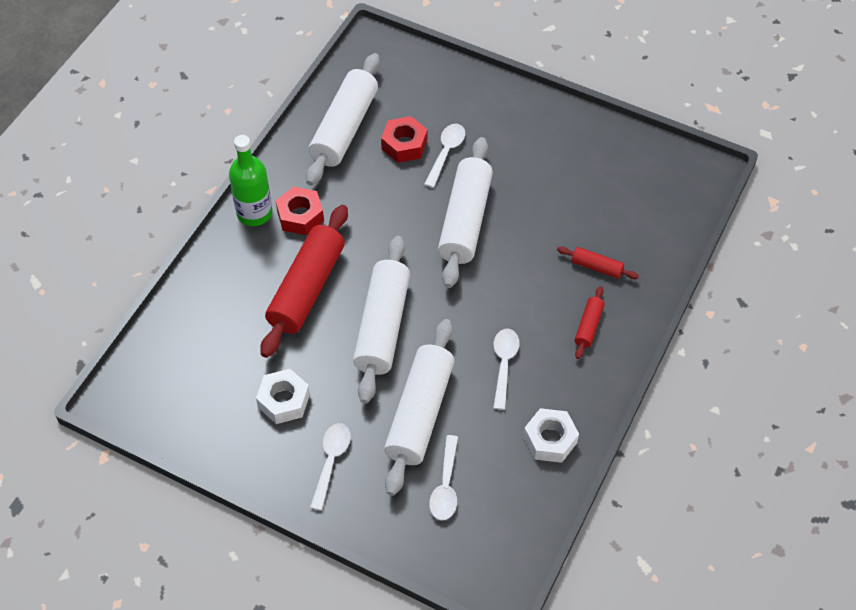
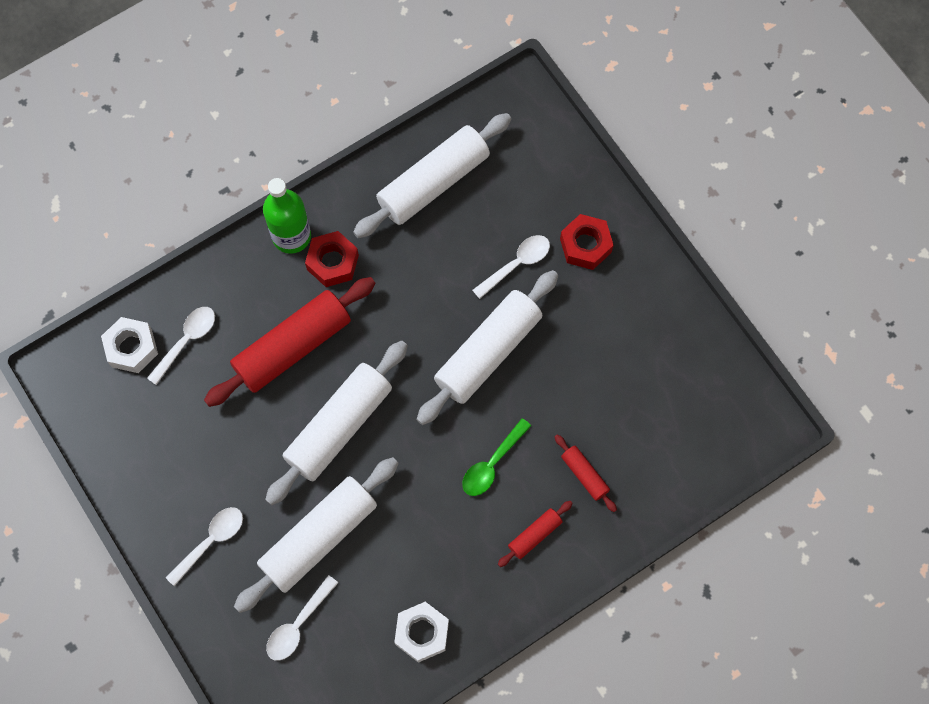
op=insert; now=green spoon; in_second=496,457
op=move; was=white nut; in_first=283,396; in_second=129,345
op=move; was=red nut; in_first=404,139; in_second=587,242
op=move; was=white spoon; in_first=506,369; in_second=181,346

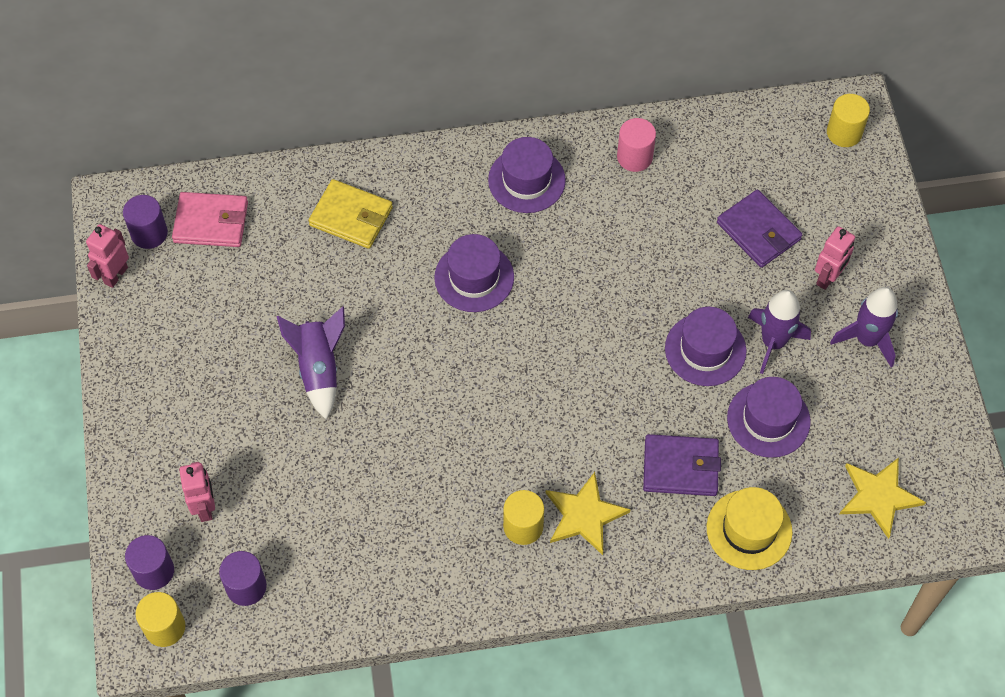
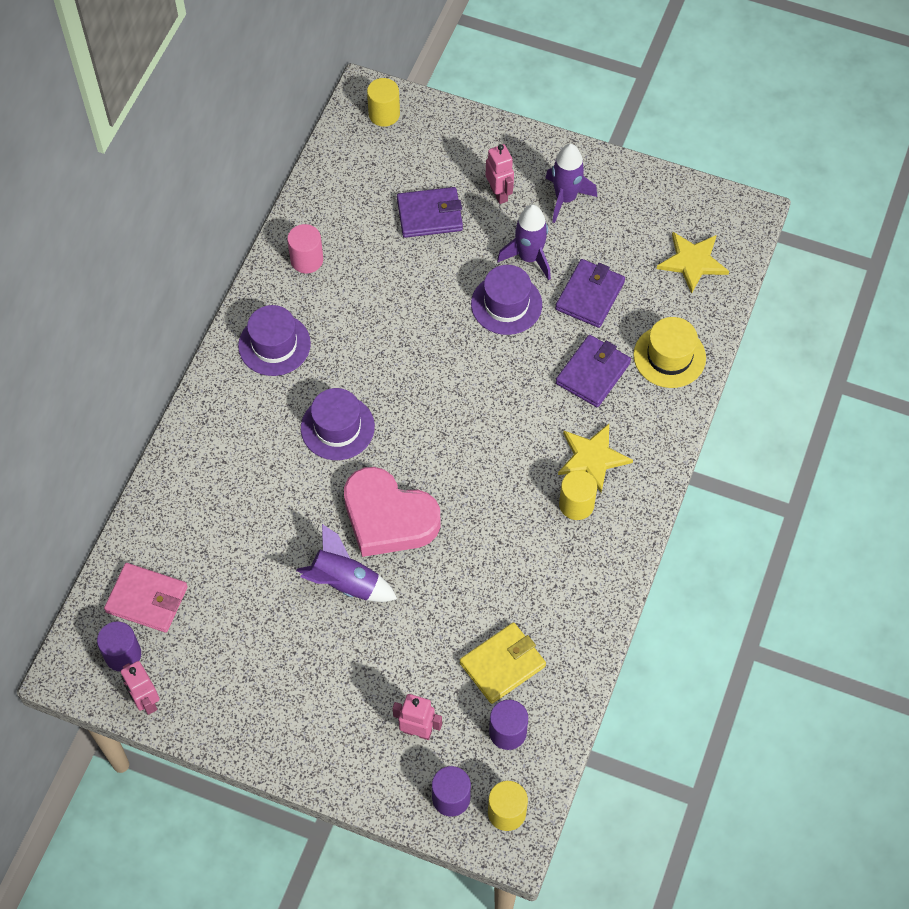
op=insert; now=pink heart; in_second=392,512
op=move; was=yellow wallet; in_first=350,214; in_second=503,663
op=replace; was=purple hat; now=purple wallet; in_first=768,417; in_second=590,293
op=rotate; was=pink wallet; in_first=210,219; in_second=146,598; clockwise=75

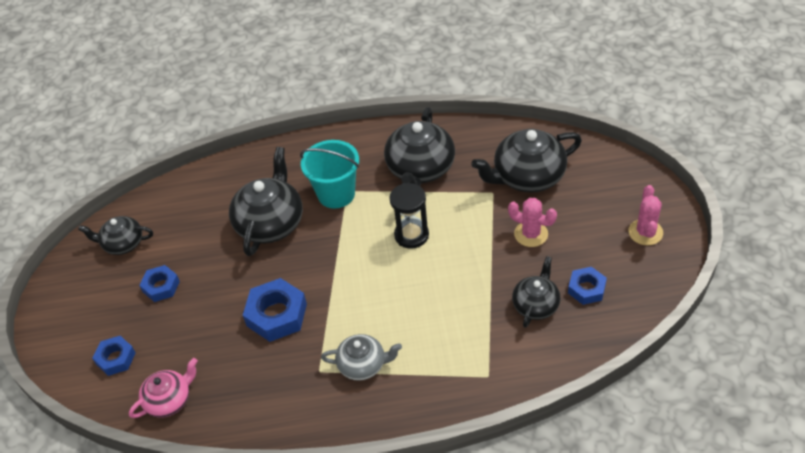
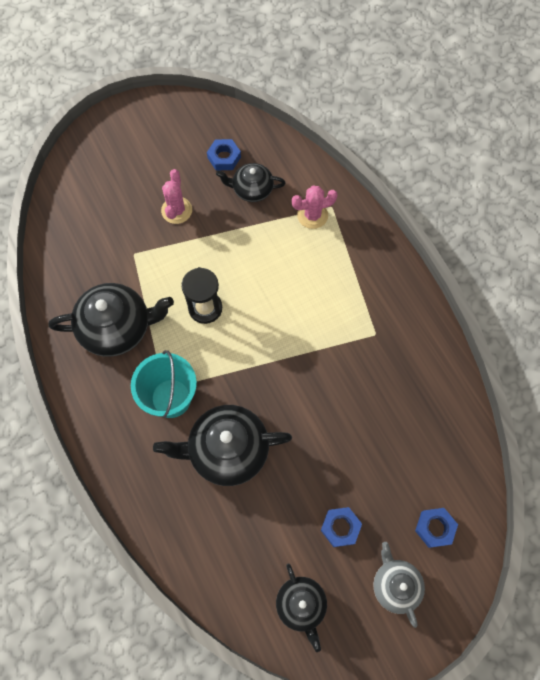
op=delete; was=pink teapot; in_first=163,388
op=delete; was=blue nut; in_first=275,310
op=delete; was=black teapot; in_first=527,161
op=move; was=grey teapot; in_first=361,357; in_second=399,585
op=move; was=pink cactus; in_first=645,215; in_second=315,207

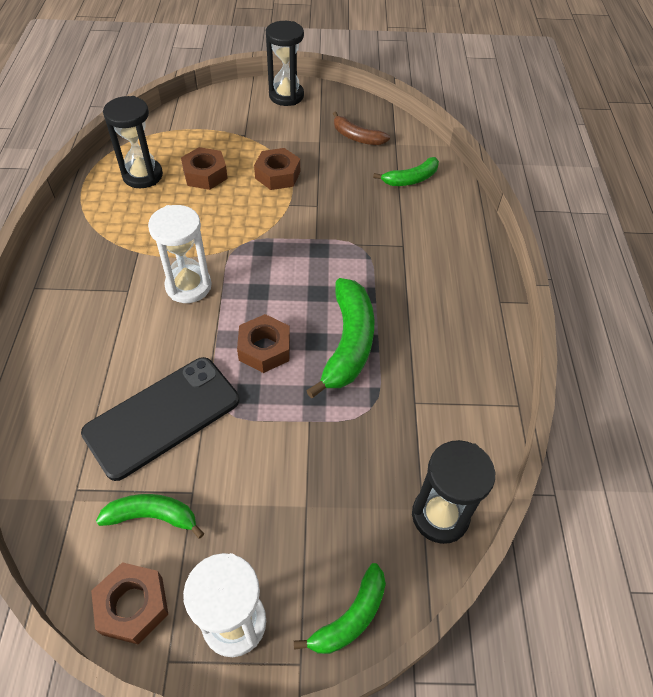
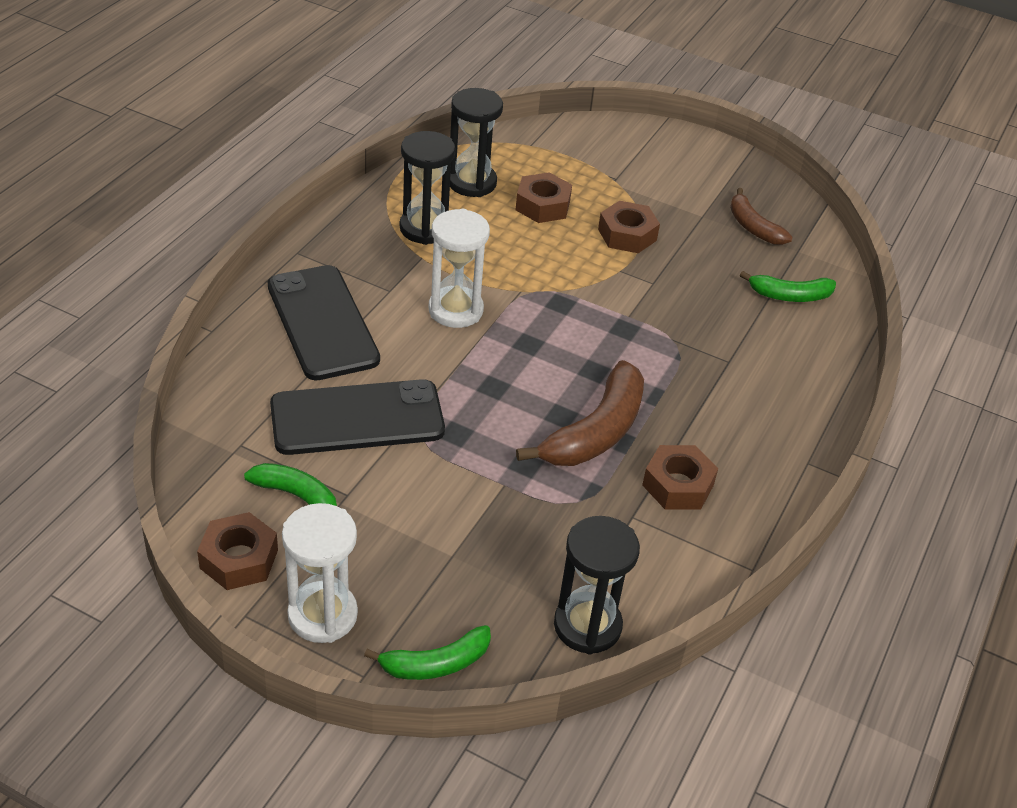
op=insert; now=black phone; in_second=324,322
op=move; was=brown nut; in_first=263,343; in_second=680,477
op=move; was=black hourglass; in_first=285,63; in_second=427,188
op=recolor; was=green banana; now=brown banana; in_first=340,338; in_second=580,413

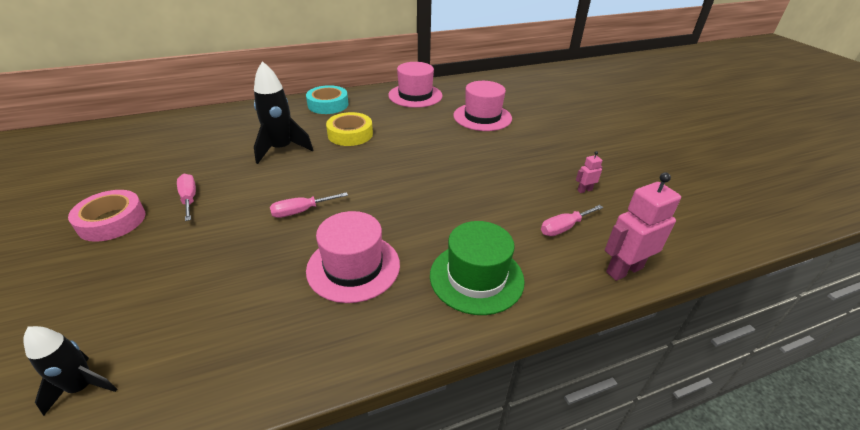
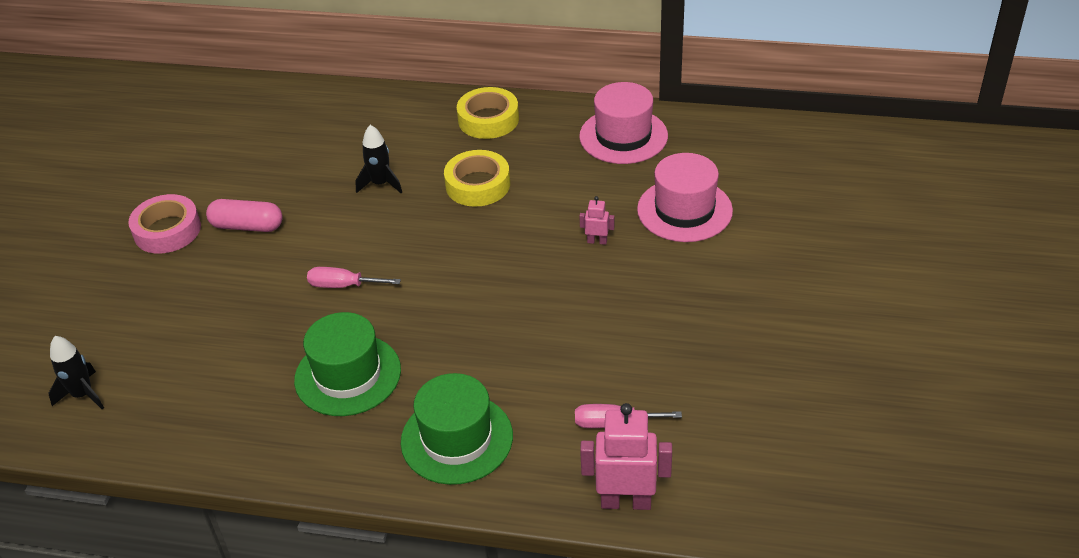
op=move; was=pink robot; in_first=589,172; in_second=597,220
op=replace; was=pink screwdriver; now=pink capsule; in_first=186,197; in_second=244,215
op=recolor; was=turquoise tape; now=yellow tape; in_first=327,99; in_second=488,113
op=recolor; was=pink hat; now=green hat; in_first=353,257; in_second=347,364
op=resize; was=black rocket; in_first=283,112; in_second=378,159; ratio=0.62

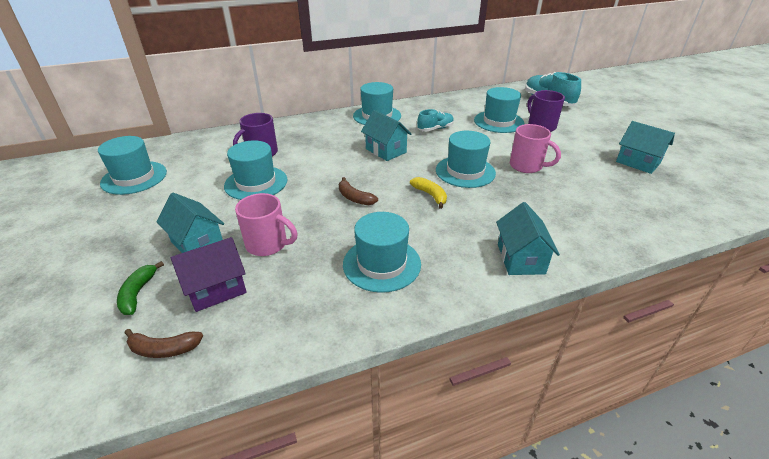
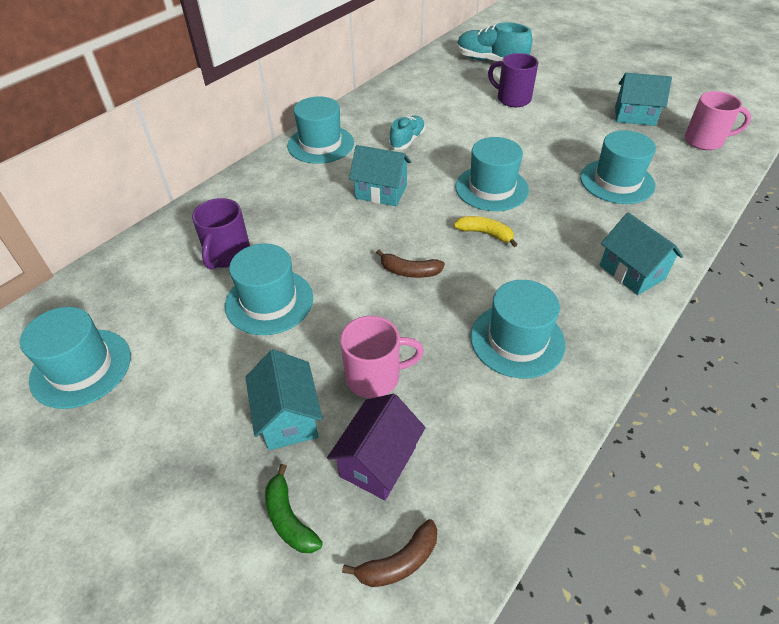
op=move; was=turquoise hat; in_first=499,110; in_second=618,167
op=move; was=pink mug; in_first=535,148; in_second=718,120
op=rotate; was=turquoise house; in_first=190,223; in_second=284,399; clockwise=60

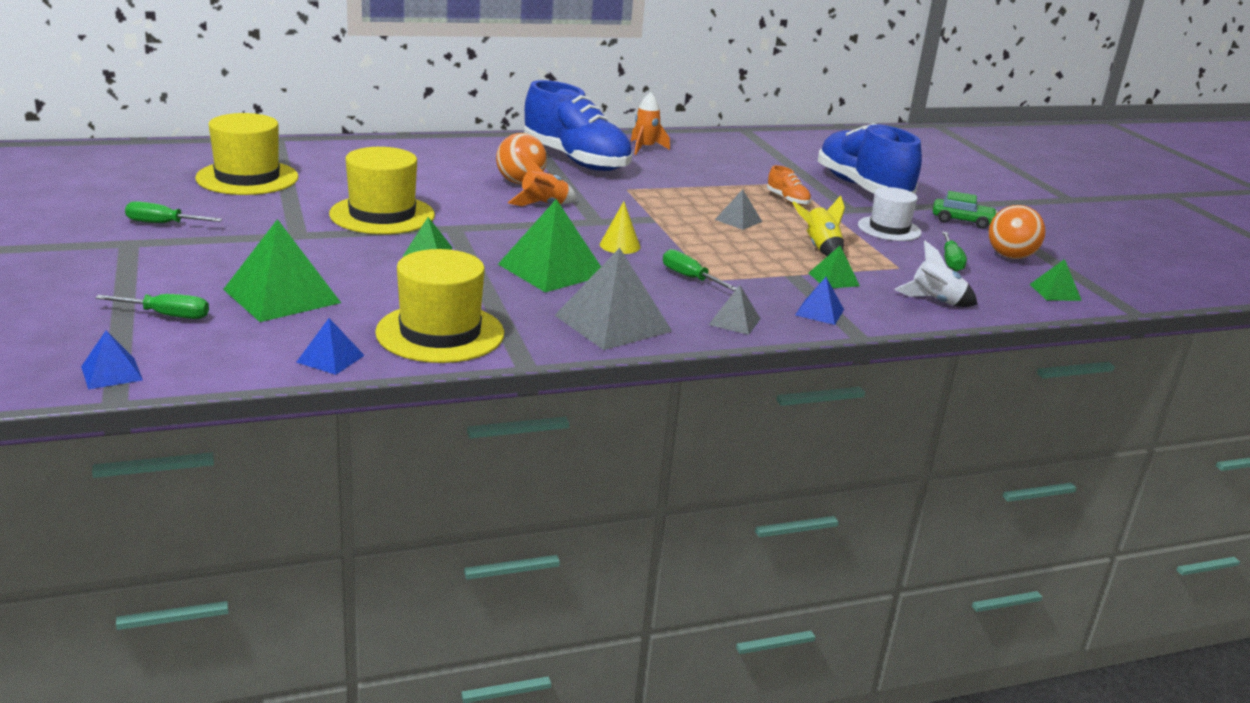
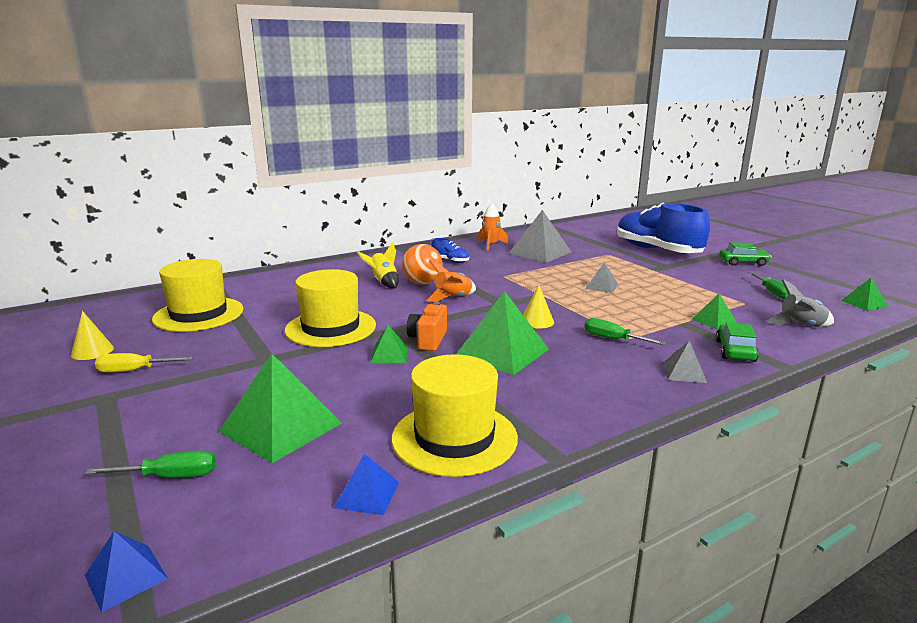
op=delete; was=orange shoe; in_first=789,185
op=delete; was=white hat; in_first=890,214
op=delete; was=orange ball; in_first=1017,232
op=insert; now=yellow cone; in_second=92,335
op=insert; now=orange camera; in_second=427,326
op=move; was=grey pyramid; in_first=614,299; in_second=539,236
op=move; was=yellow rocket; in_first=818,225; in_second=378,265
op=replace; was=blue pyramid; now=green car; in_first=819,301; in_second=737,342
op=recolor; was=green screwdriver; now=yellow screwdriver; in_first=173,212; in_second=144,363
op=recolor; was=white rocket; now=grey rocket; in_first=936,274; in_second=800,303
op=resize; was=blue shoe; in_first=578,125; in_second=450,250; ratio=0.4

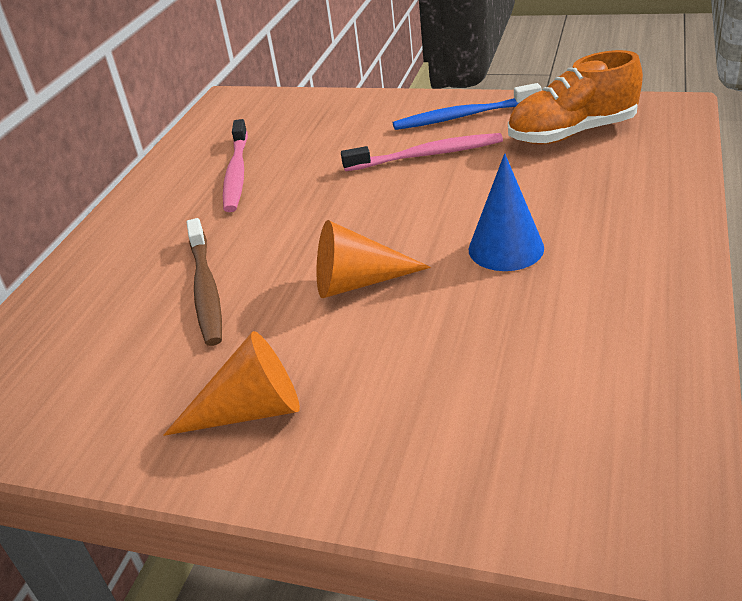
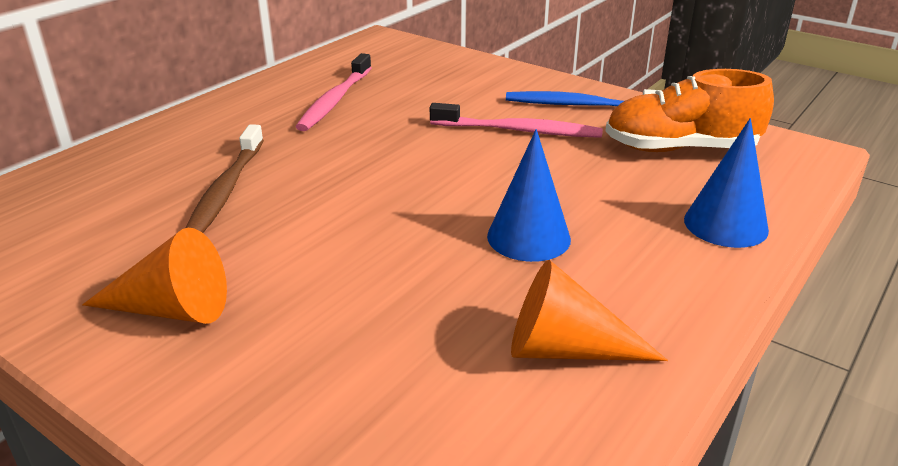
op=insert; now=blue cone; in_second=726,183
op=move; was=orange cone; in_first=373,259; in_second=589,310

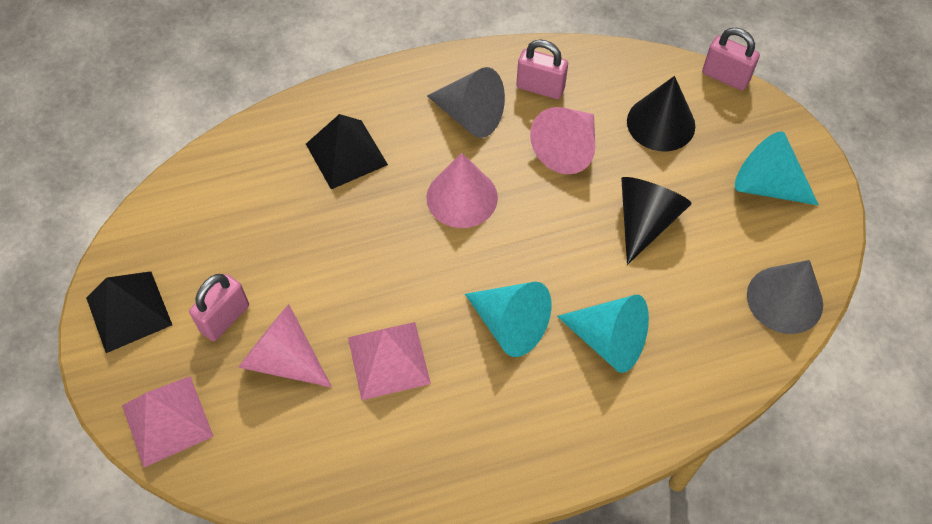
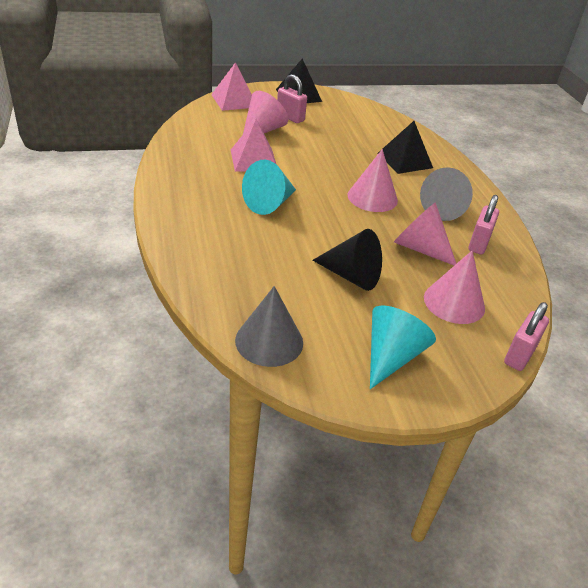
op=delete; was=turquoise cone; in_first=603,334
op=recolor; was=black cone; now=pink cone; in_first=661,113; in_second=454,287

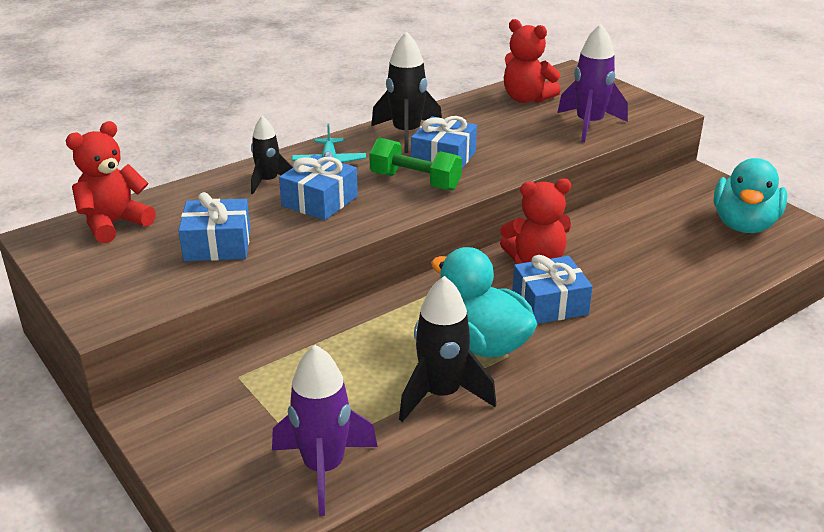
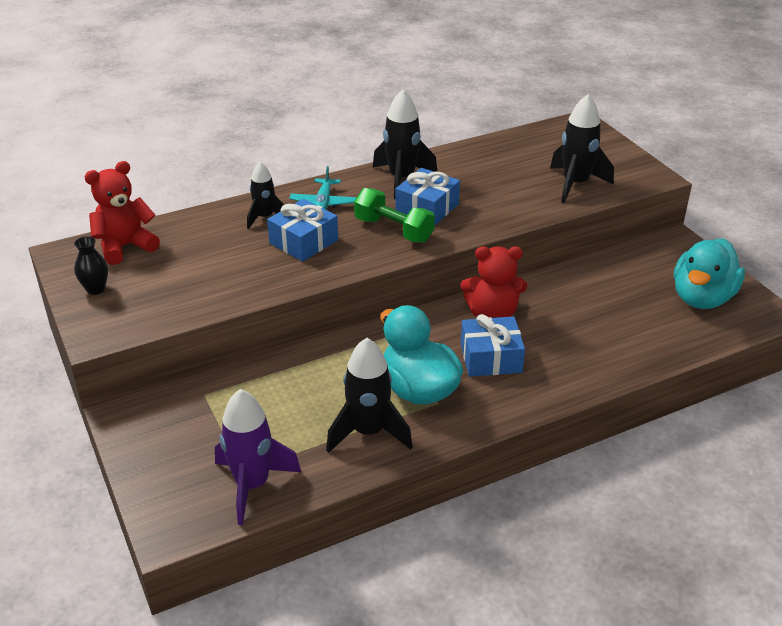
op=delete; was=blue gift; in_first=214,226
op=delete; was=red teddy bear; in_first=532,61
op=insert; now=black vase; in_second=91,265
op=recolor; was=purple rocket; now=black rocket; in_first=592,83; in_second=582,148

